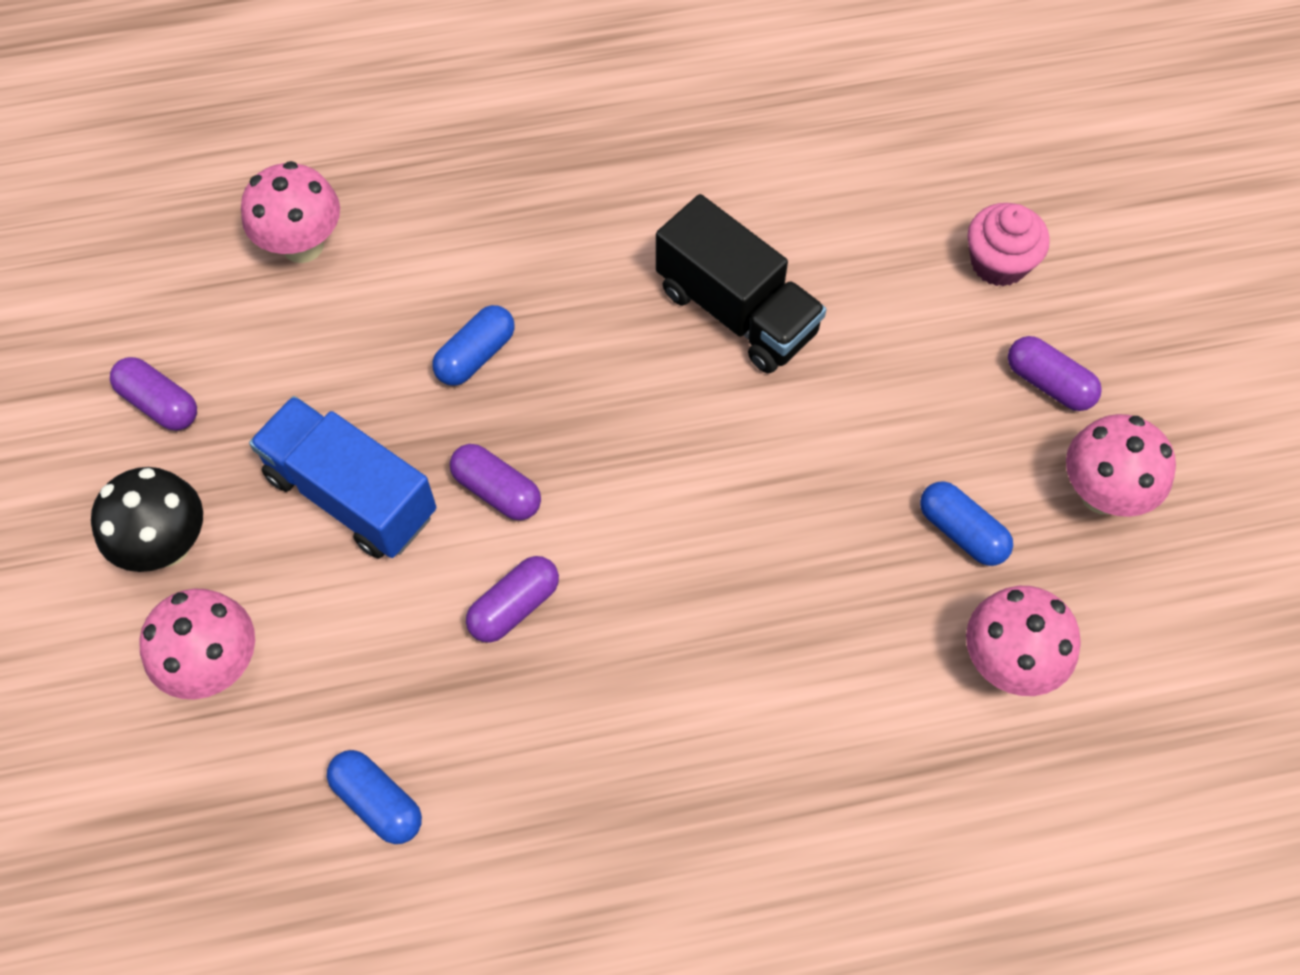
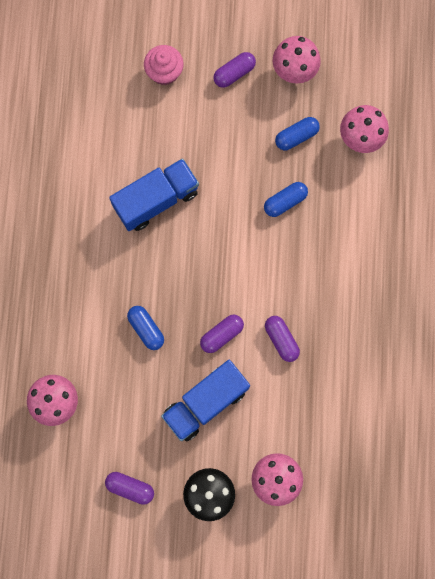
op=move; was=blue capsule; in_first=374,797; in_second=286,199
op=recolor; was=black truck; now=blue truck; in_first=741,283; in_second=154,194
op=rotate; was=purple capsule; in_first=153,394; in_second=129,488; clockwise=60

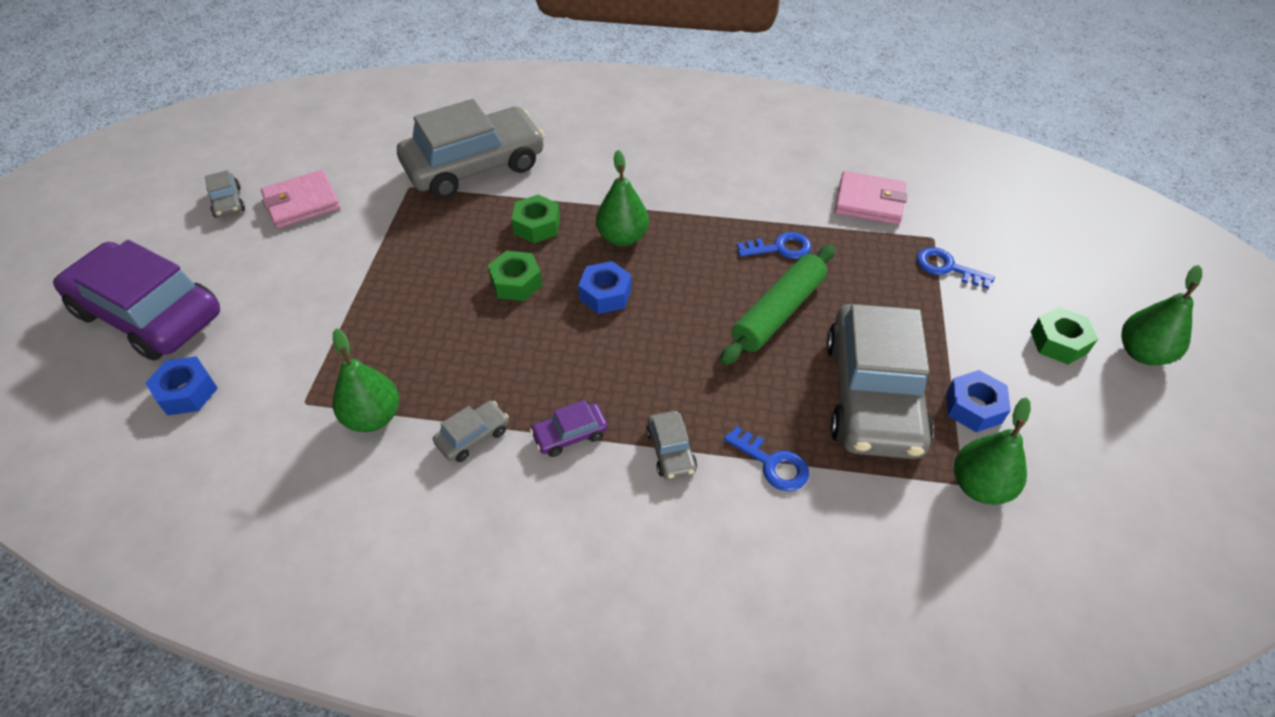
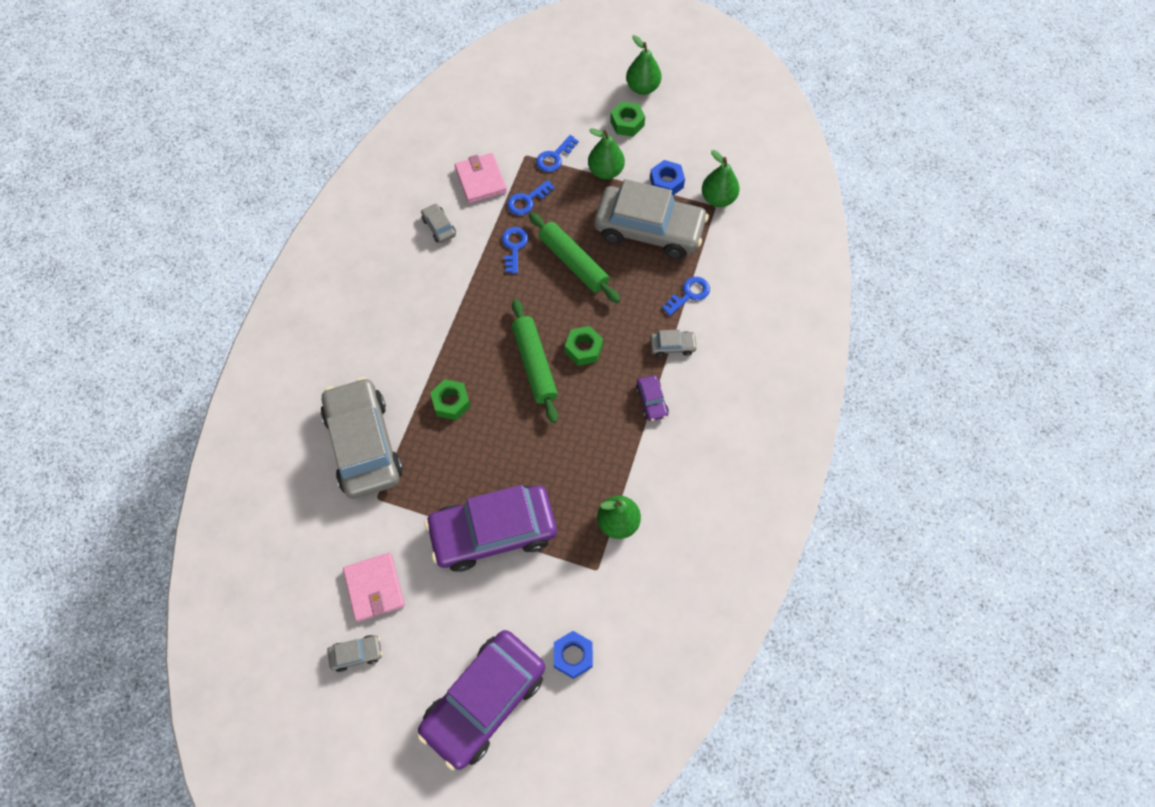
op=insert; now=purple car; in_second=491,528
op=insert; now=blue key; in_second=531,197
op=move; was=grey car; in_first=471,431; in_second=438,223
op=move; was=green nut; in_first=515,276; in_second=584,346
op=move; was=green pear; in_first=622,198; in_second=606,154
op=replace; was=blue nut; now=green rolling pin; in_first=604,287; in_second=534,361
op=rotate; was=pink wallet; in_first=871,198; in_second=481,178; clockwise=-45

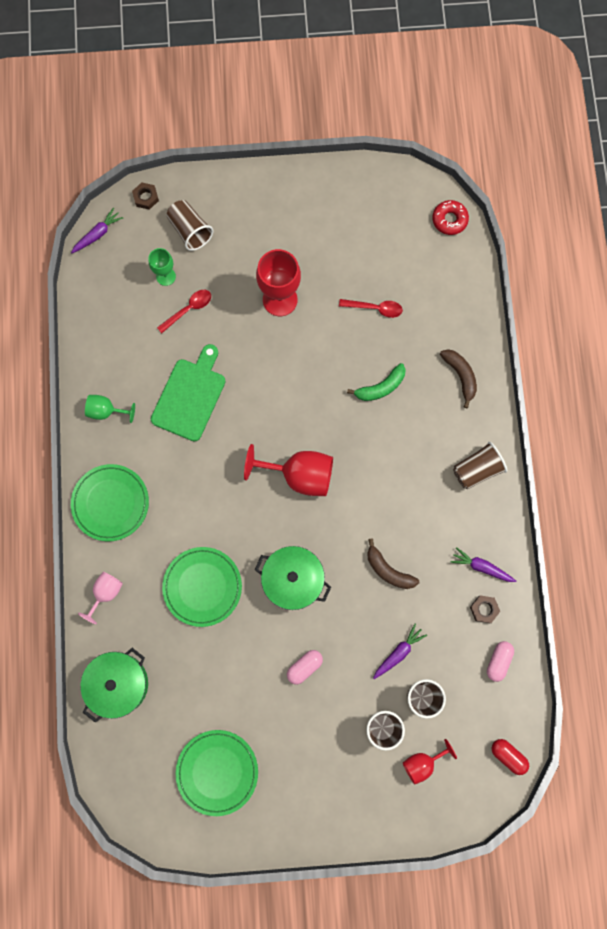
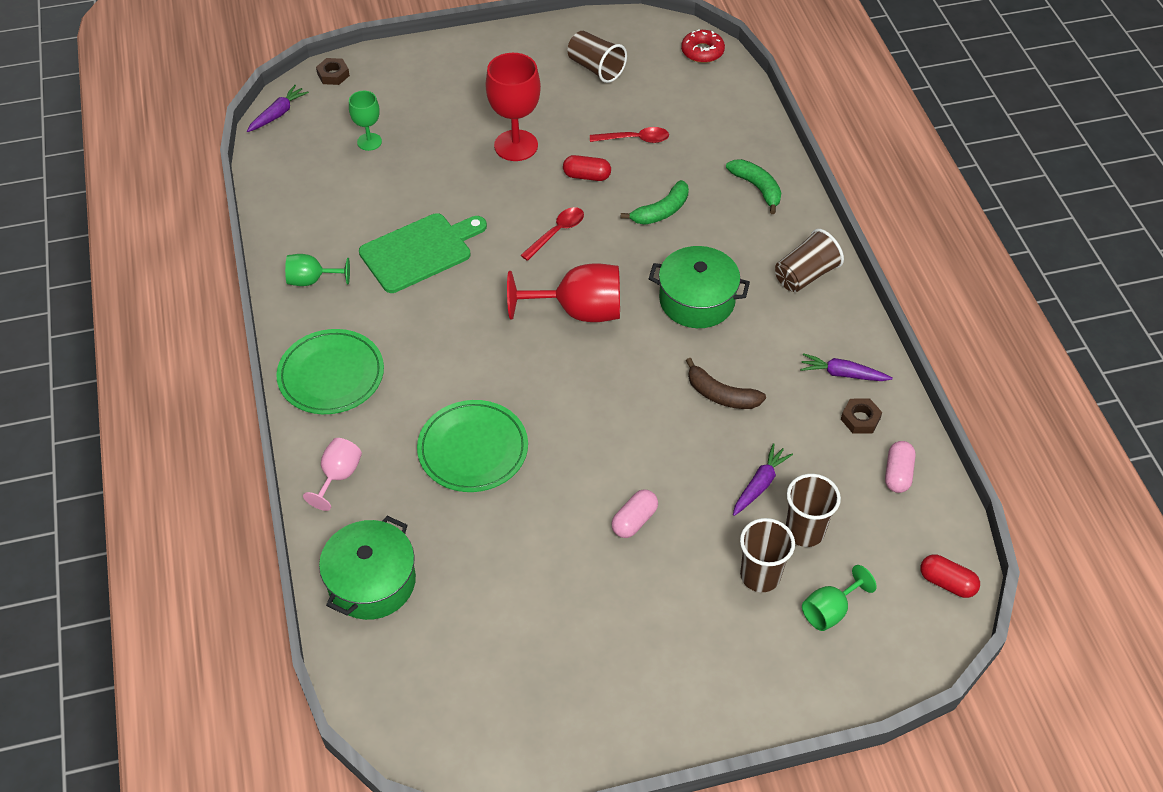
op=delete; was=green plate; in_first=217,773
op=insert; now=red capsule; in_second=587,168
op=move; was=red spoon; in_first=184,311; in_second=552,234
op=move; was=brown cup; in_first=190,225; in_second=597,57
op=move; was=green pot; in_first=293,578; in_second=699,287
op=recolor; was=red goblet; now=green goblet; in_first=430,761; in_second=839,598
op=recolor; was=brown banana; now=green banana; in_first=458,378; in_second=753,186
op=rotate; was=green cutting board; in_first=188,392; in_second=423,253; clockwise=45

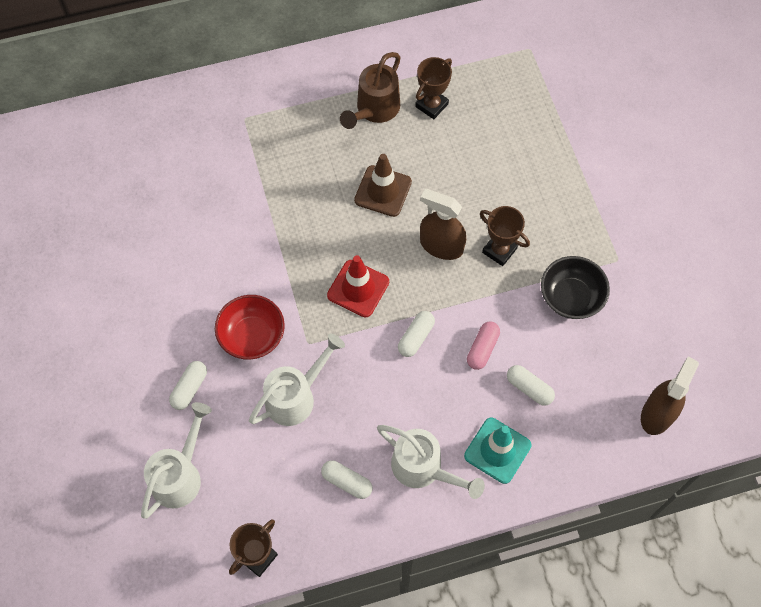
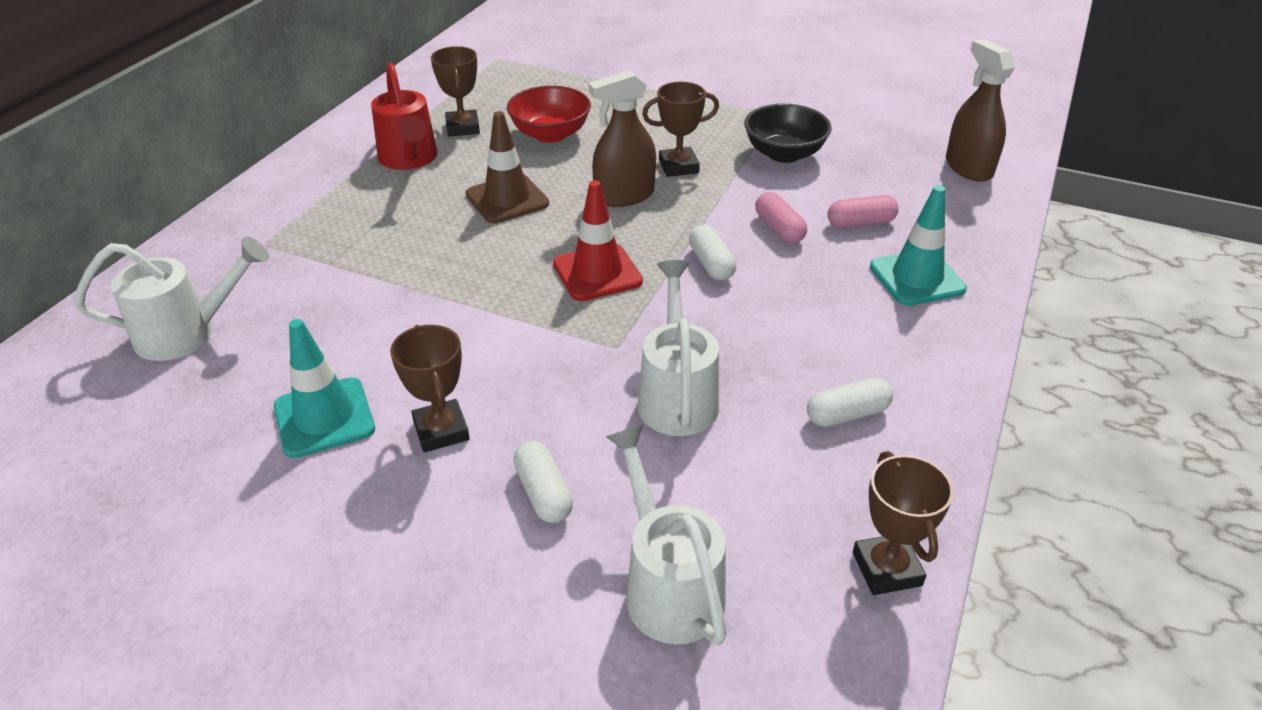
op=insert; now=turquoise traffic cone; in_second=324,388
op=insert; now=brown trophy; in_second=430,388
op=move; was=red bowl; in_first=250,327; in_second=549,114
op=move; was=white watering can; in_first=431,462; in_second=171,299
op=recolor; was=brown watering can; now=red watering can; in_first=370,90; in_second=404,116
op=recolor; was=white capsule; now=pink capsule; in_first=531,385; in_second=863,211

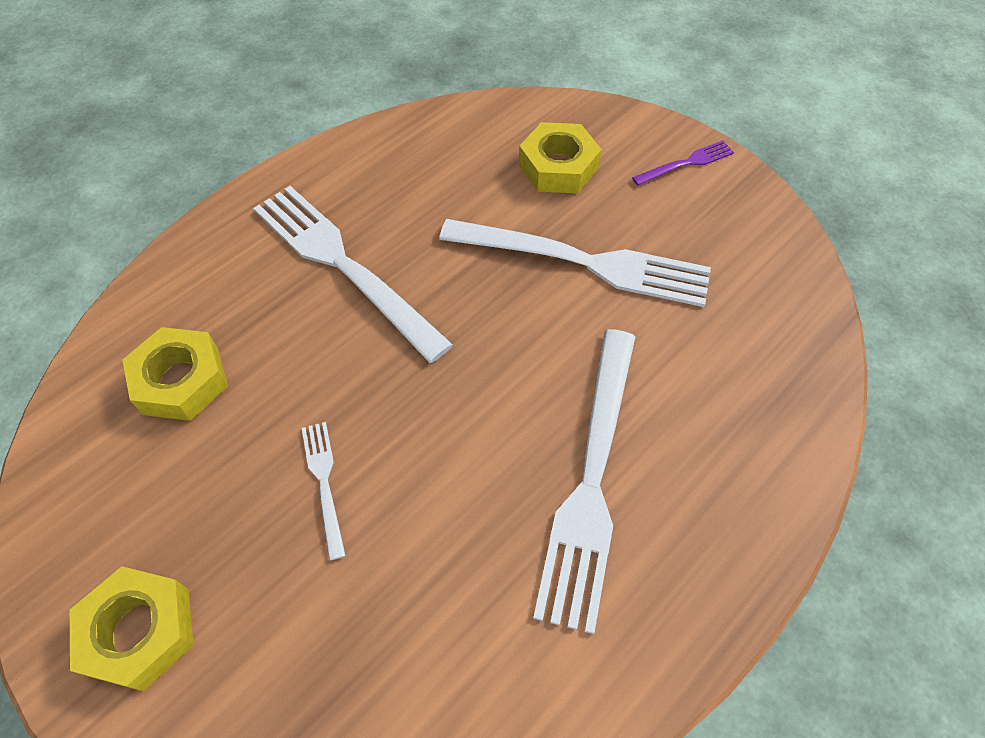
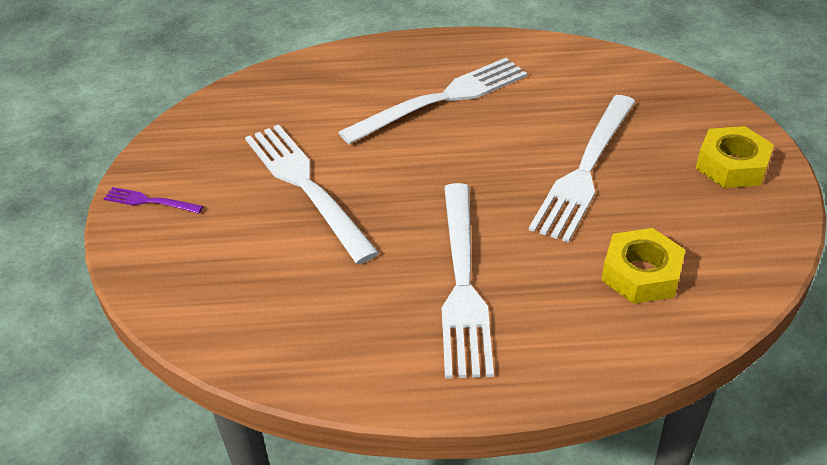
op=delete; was=yellow nut; in_first=560,157
op=resize; was=white fork; in_first=324,491; in_second=582,169; ratio=2.21

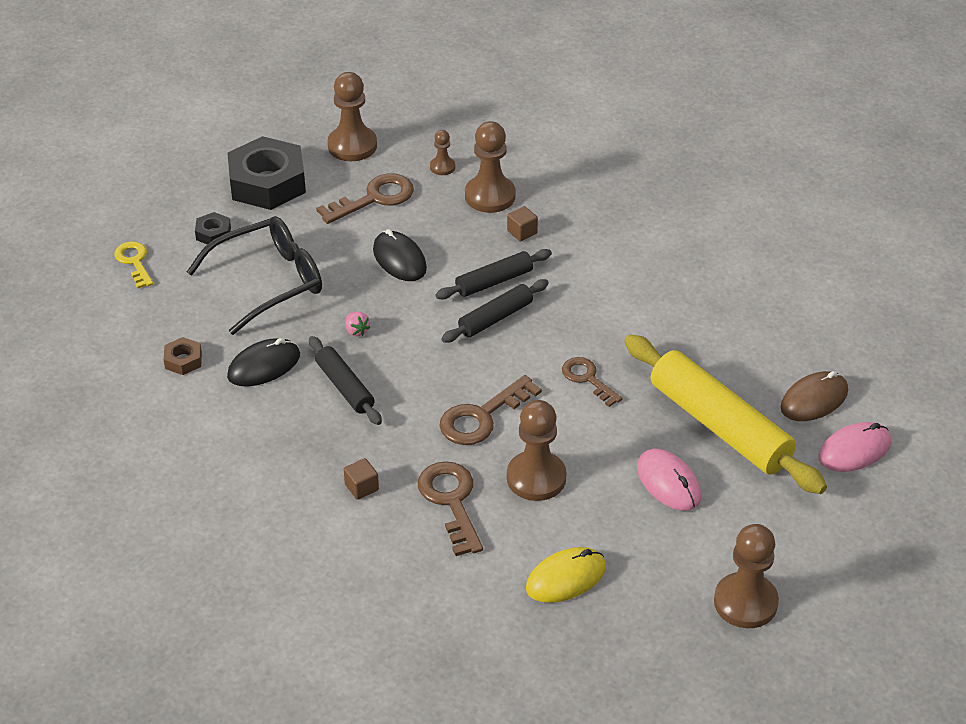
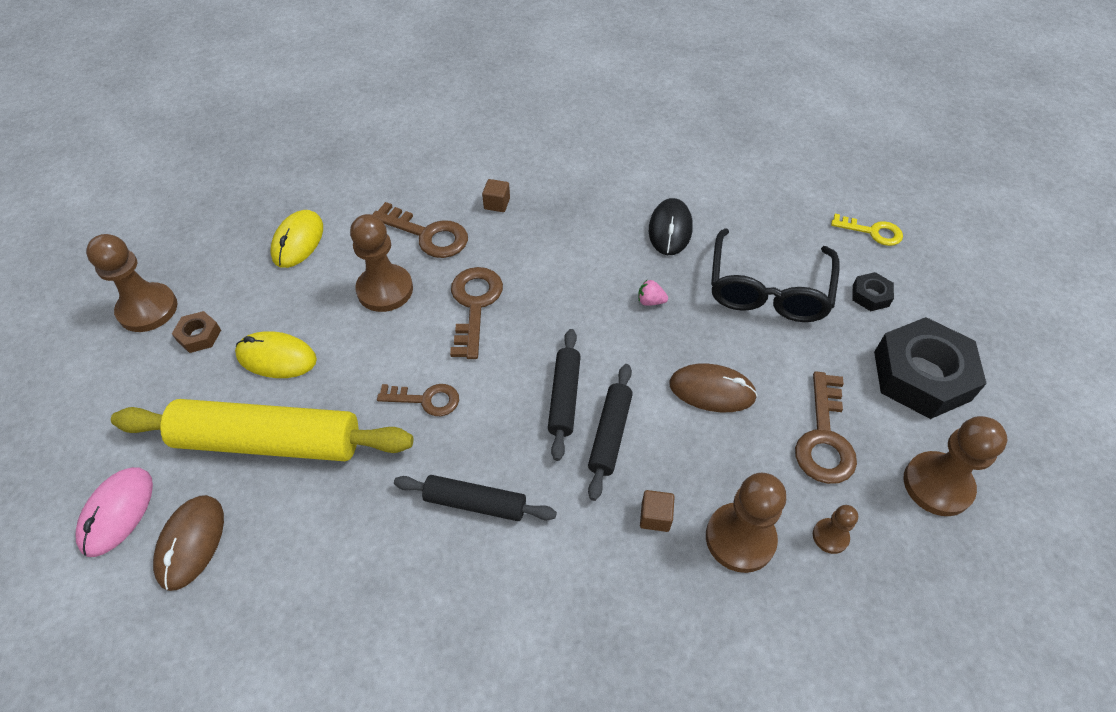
op=move; was=brown nut; in_first=183,356; in_second=196,332
op=move; was=black rolling pin; in_first=345,380; in_second=475,498
op=recolor; was=black mouse; now=brown mouse; in_first=400,255; in_second=713,387
op=recolor; was=pink mouse; now=yellow mouse; in_first=669,480; in_second=276,354

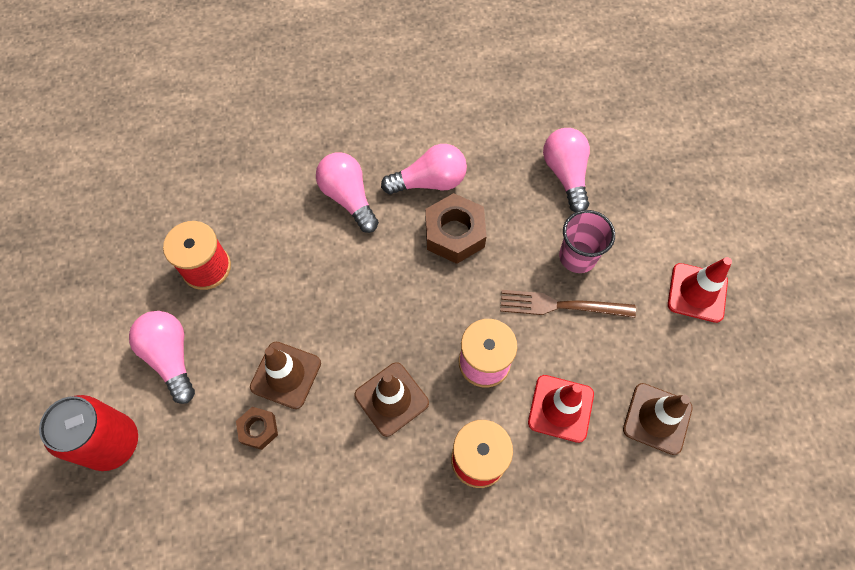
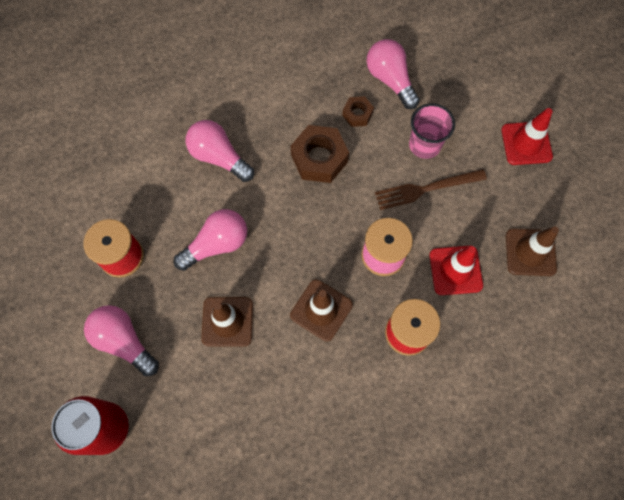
op=move; was=brown nut; in_first=257,428; in_second=358,111
op=move; was=pink light bulb; in_first=424,169; in_second=210,240

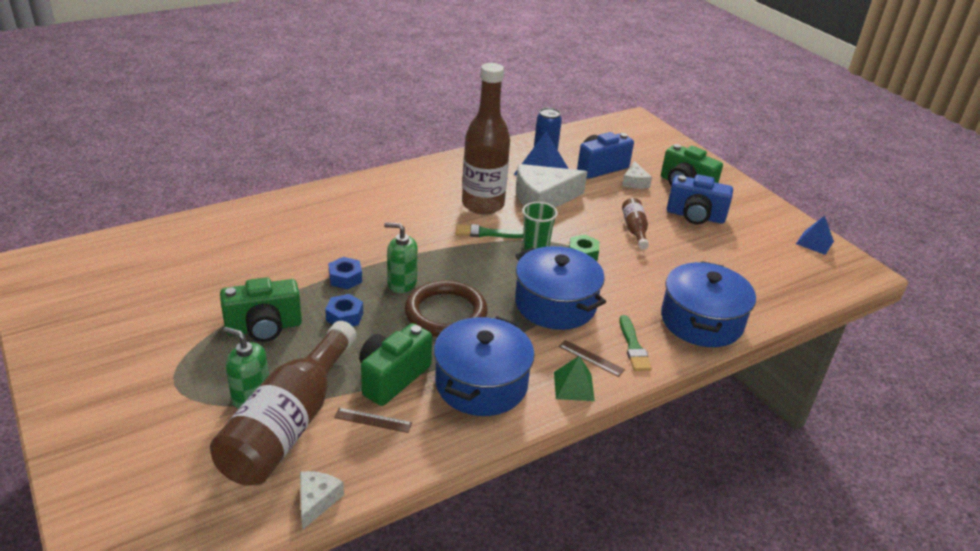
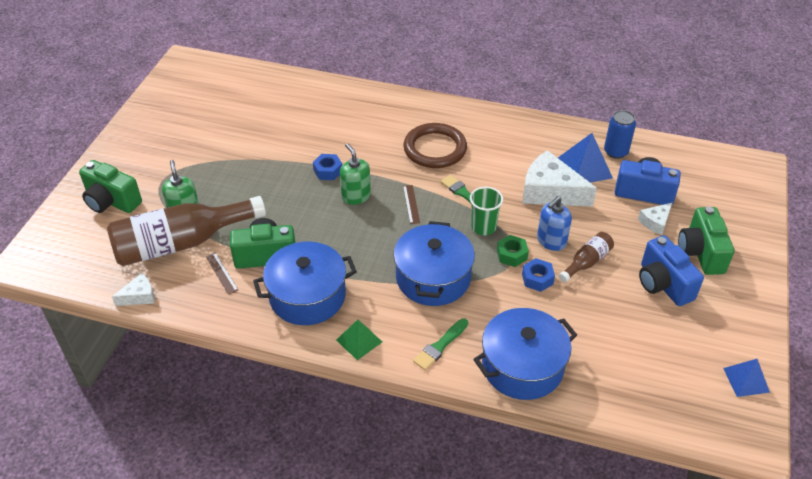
op=delete; was=brown bottle; in_first=486,139
op=insert; now=blue soap dispenser; in_second=554,223
op=move; was=green camera; in_first=261,309; in_second=110,186
op=move; was=blue nut; in_first=344,310; in_second=538,275
op=move; was=brown ring; in_first=446,308; in_second=435,145
op=move; was=brown ruler; in_first=592,358; in_second=411,204

